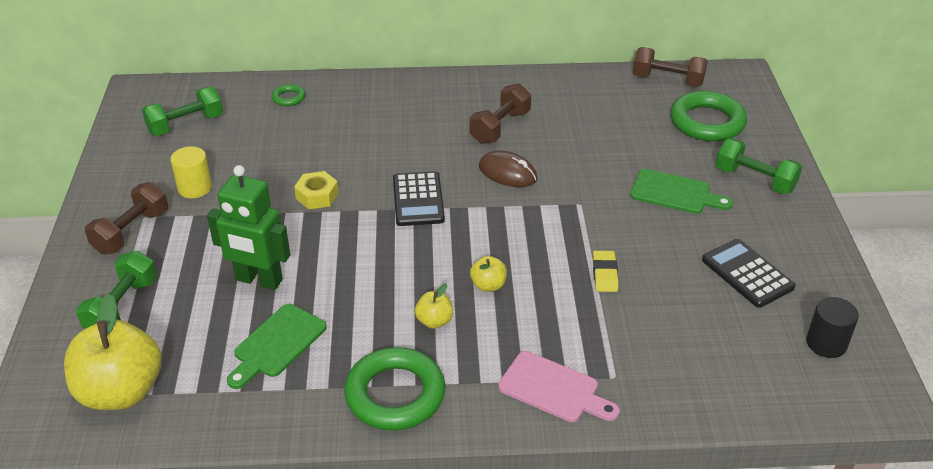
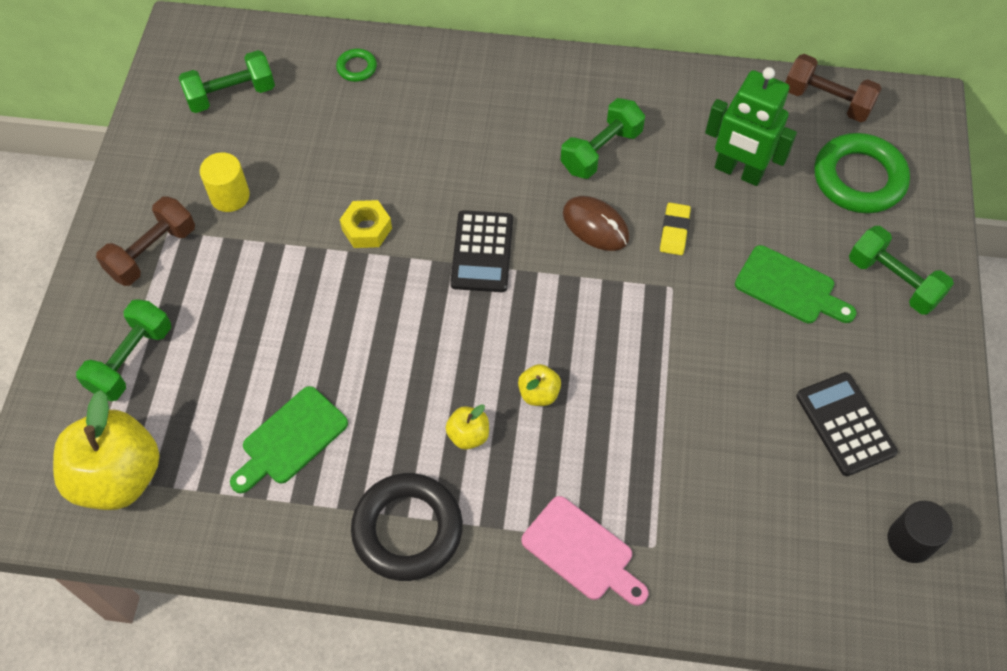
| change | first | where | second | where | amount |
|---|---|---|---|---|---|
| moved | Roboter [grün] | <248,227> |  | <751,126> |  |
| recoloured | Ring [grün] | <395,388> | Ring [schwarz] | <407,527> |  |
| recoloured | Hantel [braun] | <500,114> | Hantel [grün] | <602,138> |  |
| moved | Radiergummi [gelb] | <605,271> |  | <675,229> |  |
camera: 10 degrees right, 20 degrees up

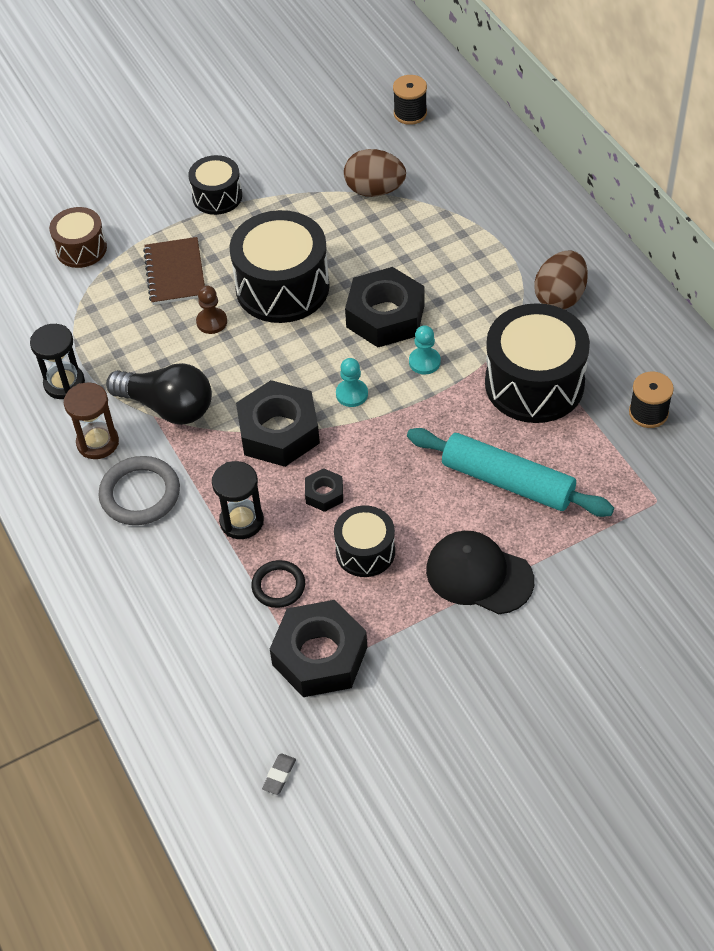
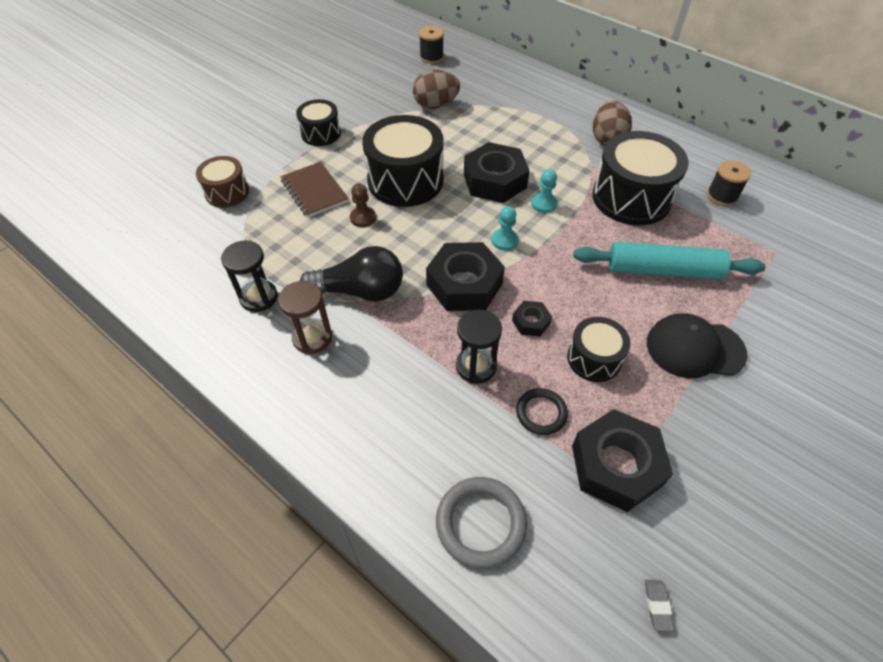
| change | first | where | second | where | amount |
|---|---|---|---|---|---|
| moved | Ring [grau] | <139,490> |  | <481,523> |  |
camera: 25 degrees left, 0 degrees up

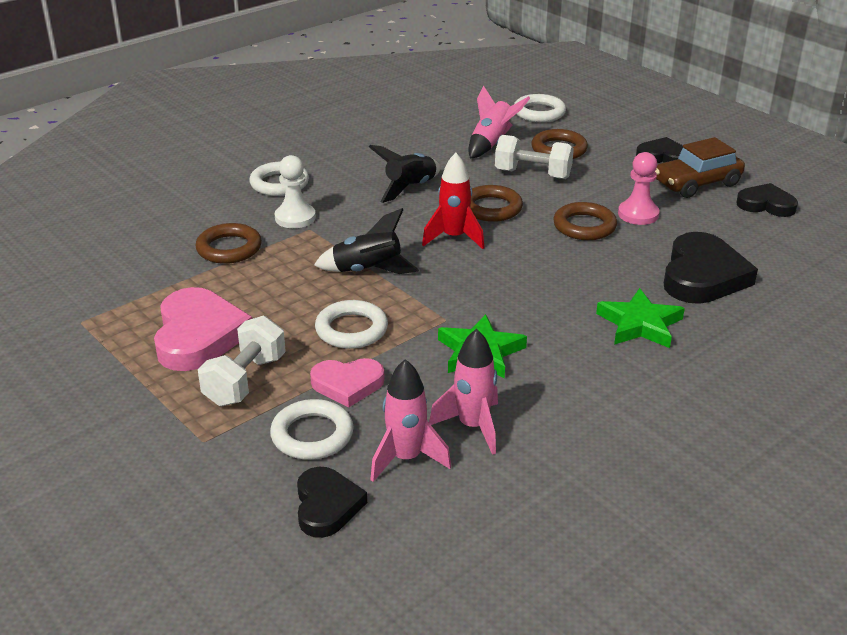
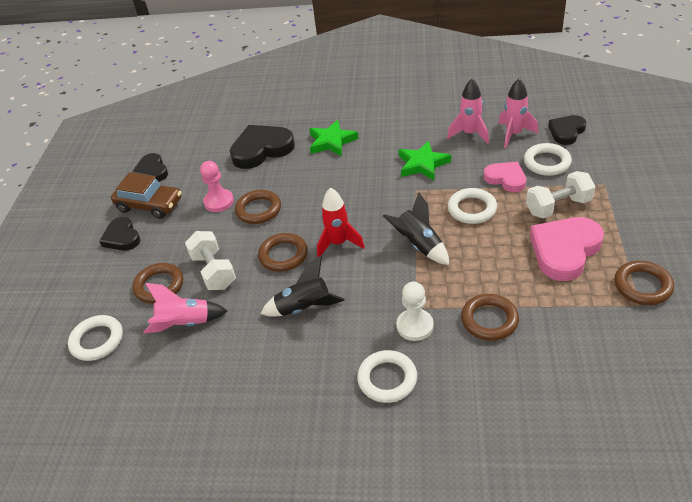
| change | first | where | second | where | amount |
|---|---|---|---|---|---|
| added |  |  | Ring [braun] | <644,283> |  |
camera: 130 degrees left, 10 degrees up

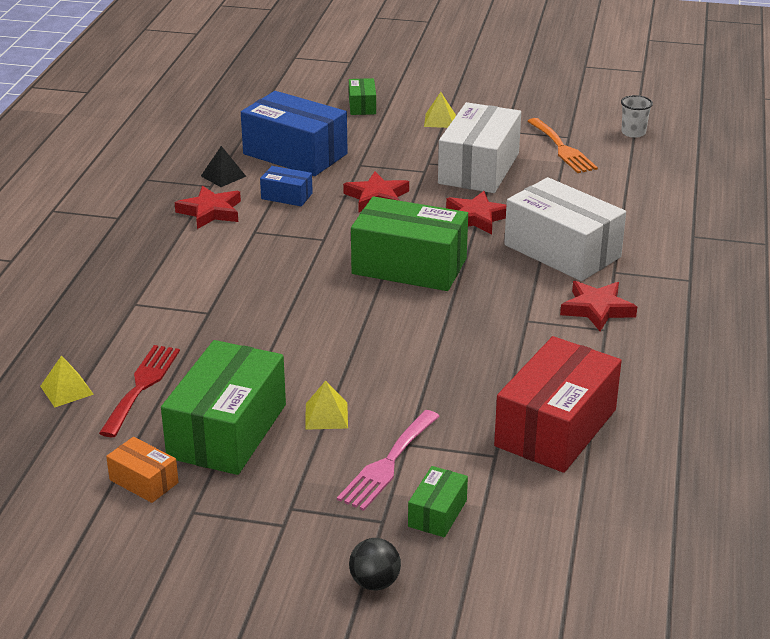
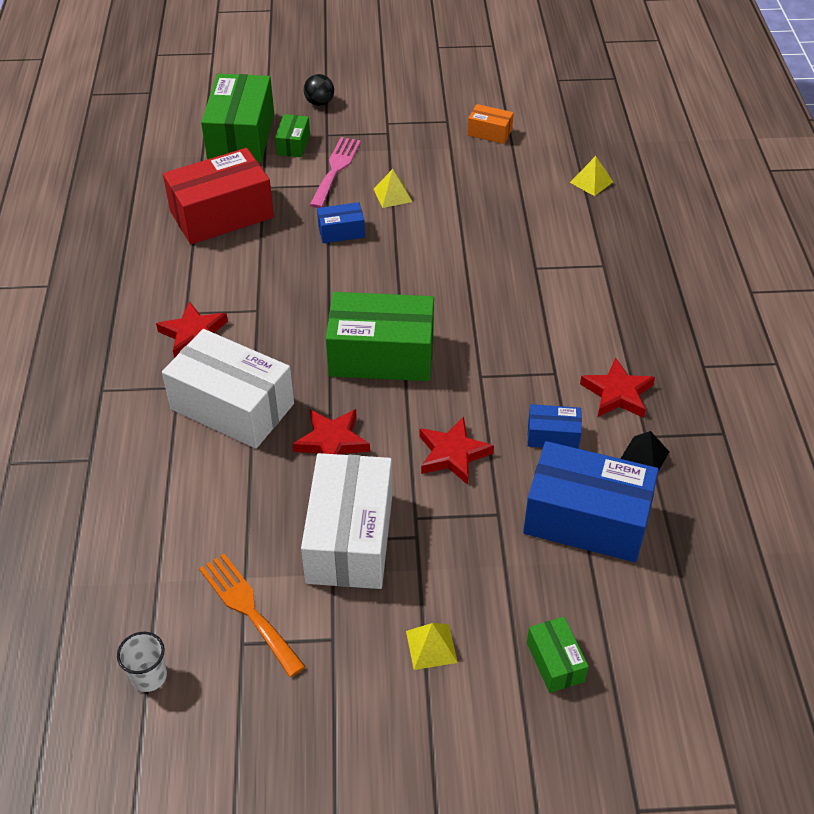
| change | first | where | second | where | amount |
|---|---|---|---|---|---|
| removed | Gabel [rot] | <139,391> |  |  |  |
| moved | Schachtel [grün] | <223,407> |  | <237,118> |  |
| turned | Schachtel [rot] | <558,404> |  | <218,196> | 45 degrees clockwise |
| added |  |  | Schachtel [blau] | <341,222> |  |
camera: 165 degrees right, 15 degrees up

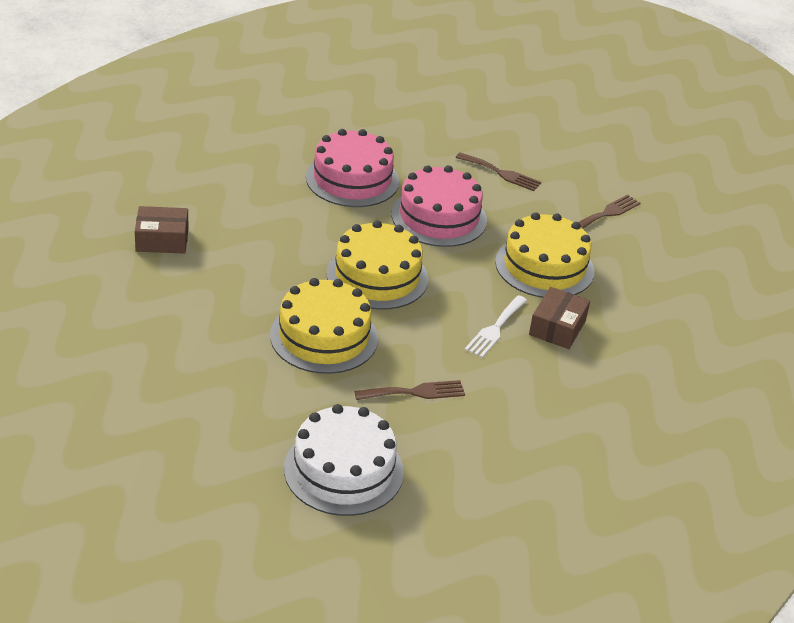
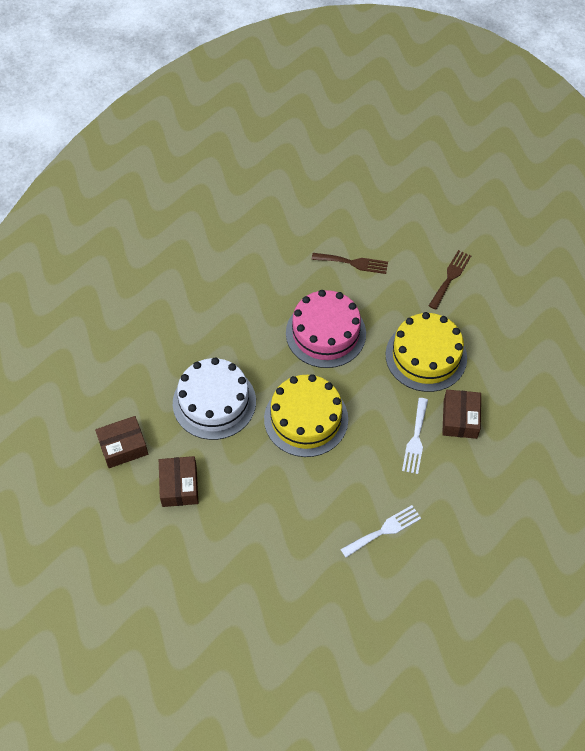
| change | first | where | second | where | amount |
|---|---|---|---|---|---|
| removed | Kuchen [gelb] | <324,326> |  |  |  |
| moved | Kuchen [weiß] | <344,460> |  | <214,398> |  |
| removed | Kuchen [rosa] | <352,168> |  |  |  |
| recoloured | Gabel [braun] | <409,390> | Gabel [weiß] | <380,531> |  |
| added |  |  | Schachtel [braun] | <178,481> |  |
camera: 15 degrees left, 20 degrees up

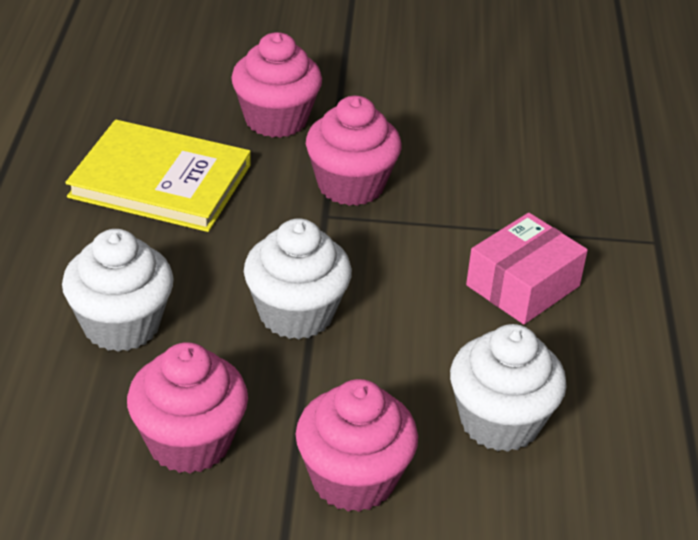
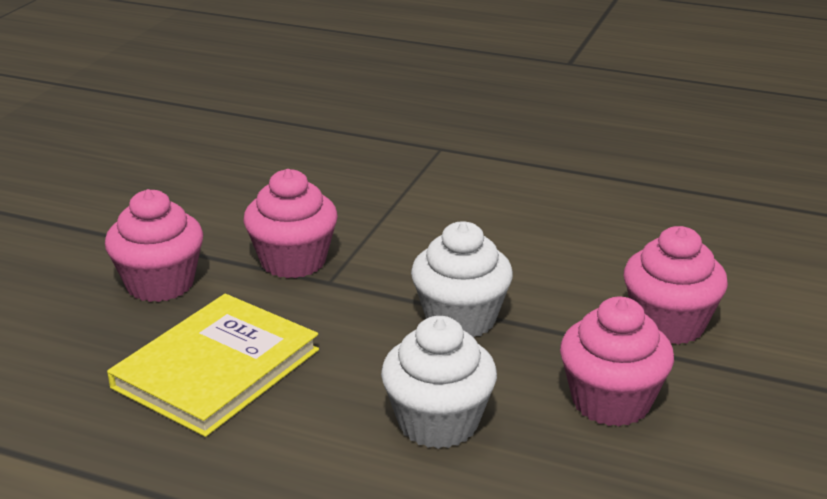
| change | first | where | second | where | amount |
|---|---|---|---|---|---|
| removed | Muffin [weiß] | <508,388> |  |  |  |
| removed | Schachtel [rosa] | <527,268> |  |  |  |
camera: 70 degrees left, 10 degrees down

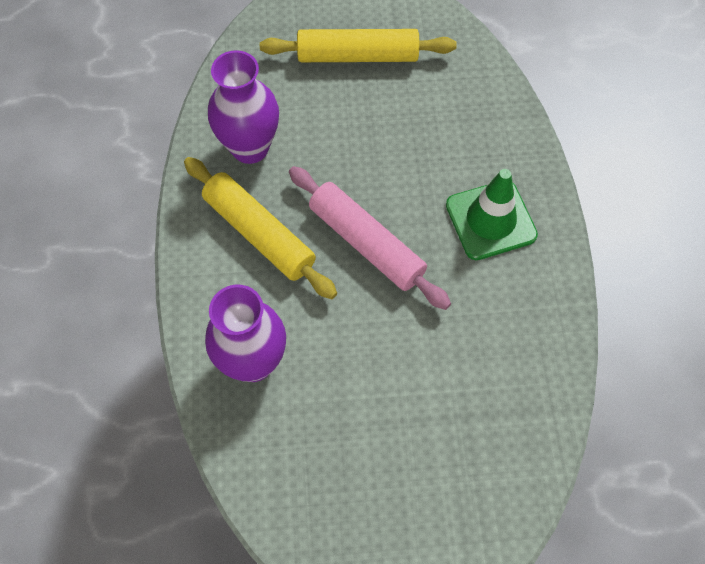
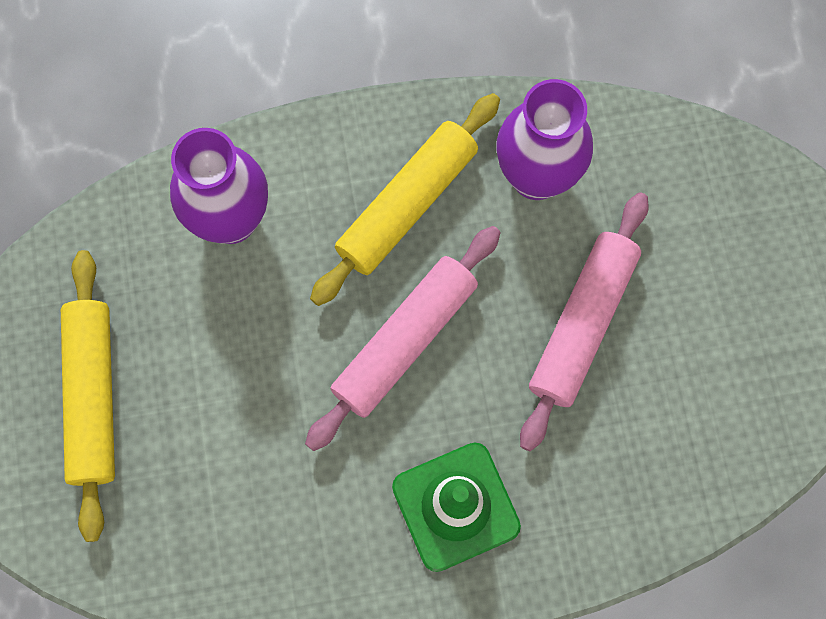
| change | first | where | second | where | amount |
|---|---|---|---|---|---|
| moved | Nudelholz [gelb] | <358,45> |  | <88,396> |  |
| added |  |  | Nudelholz [rosa] | <584,321> |  |
camera: 85 degrees right, 10 degrees up

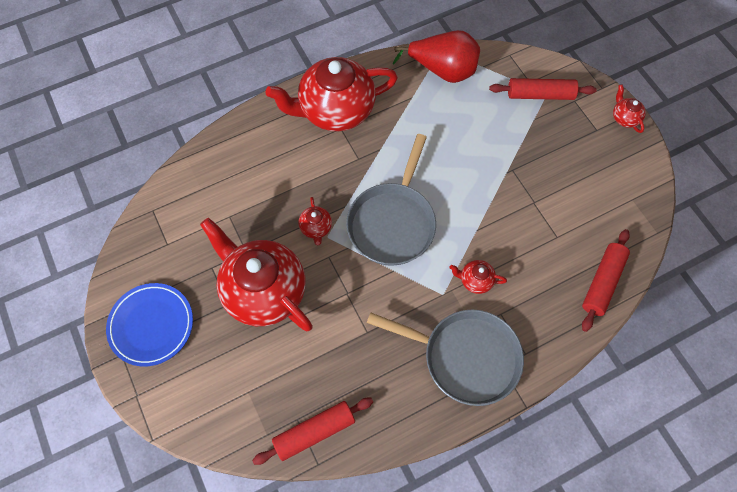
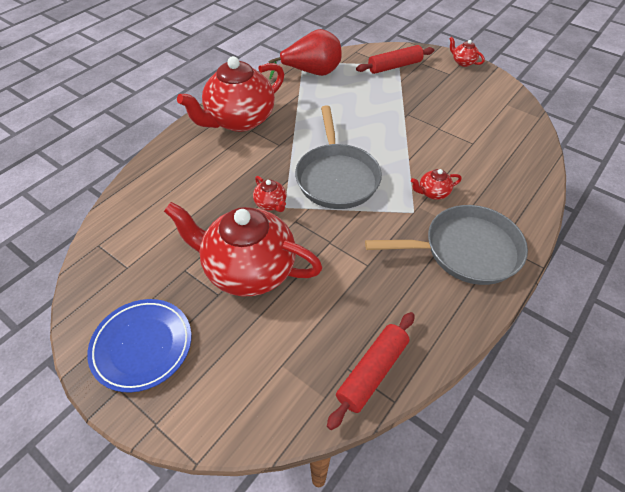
| change | first | where | second | where | amount |
|---|---|---|---|---|---|
| removed | Nudelholz [rot] | <606,280> |  |  |  |
camera: 25 degrees left, 15 degrees down

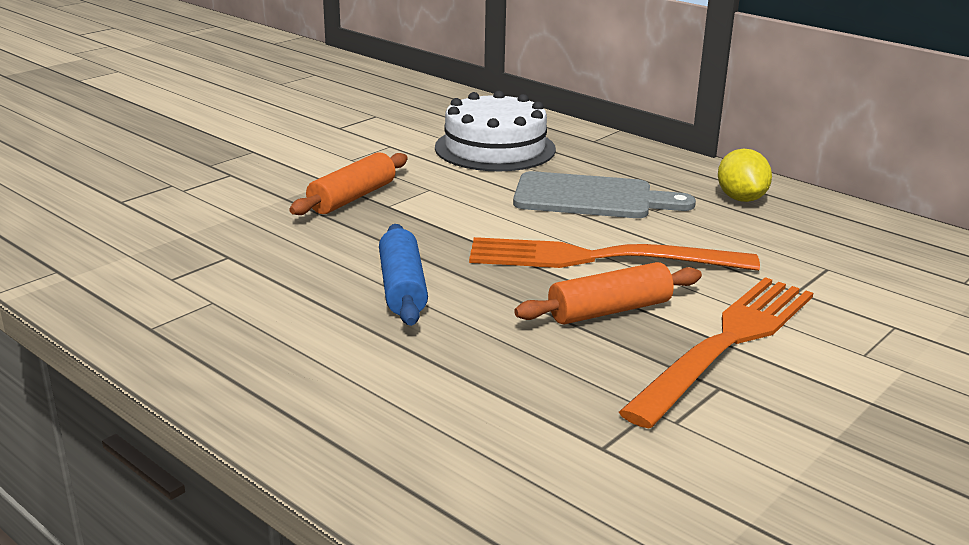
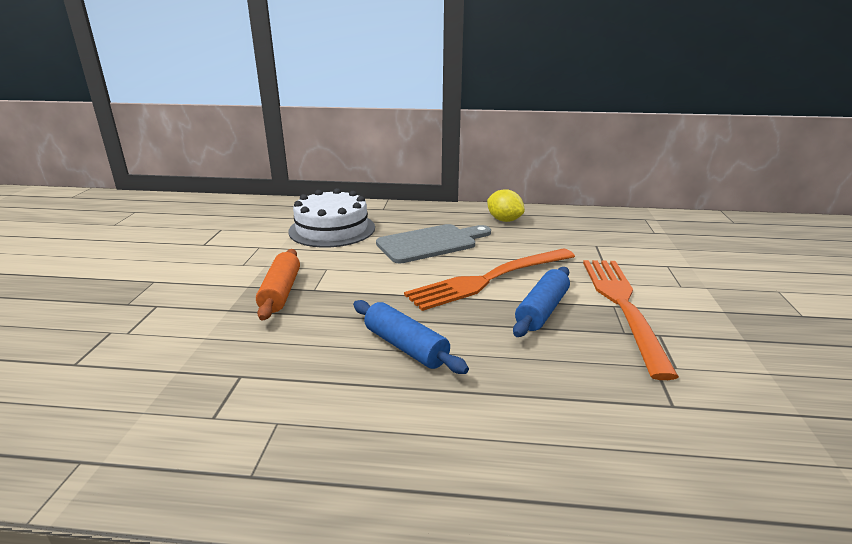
| change | first | where | second | where | amount |
|---|---|---|---|---|---|
| recoloured | Nudelholz [orange] | <608,293> | Nudelholz [blau] | <541,302> |  |
camera: 35 degrees left, 0 degrees up

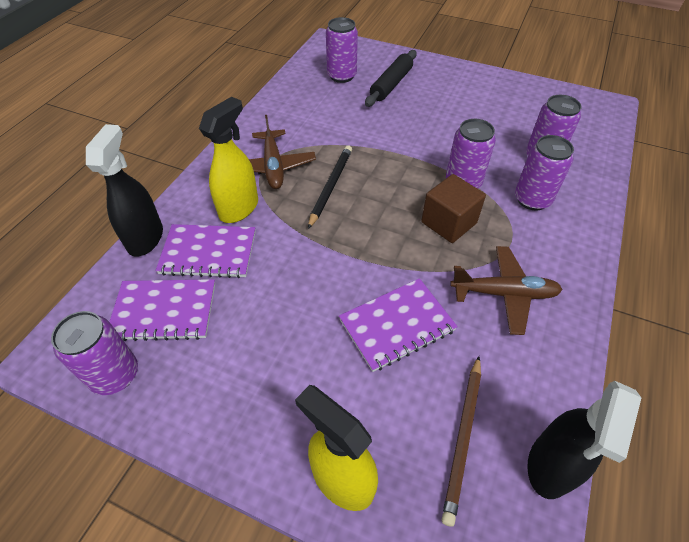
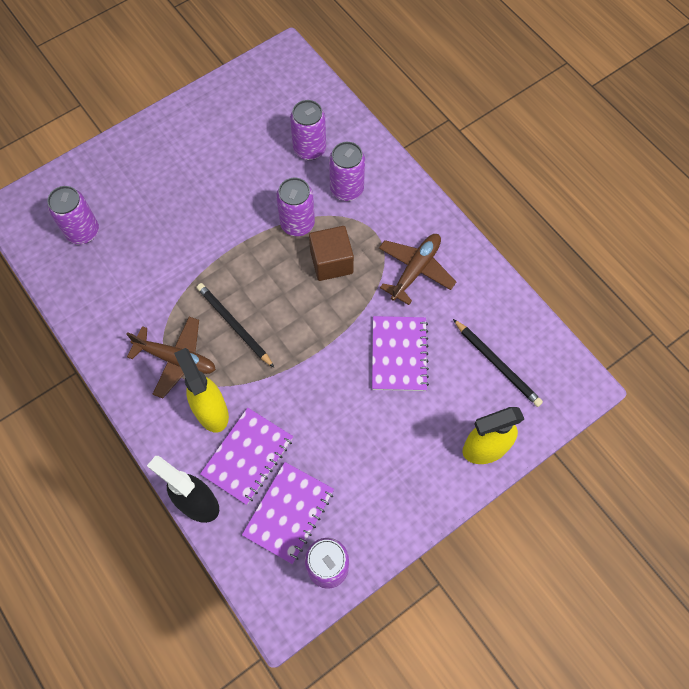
| change | first | where | second | where | amount |
|---|---|---|---|---|---|
| removed | Nudelholz [schwarz] | <391,78> |  |  |  |
| recoloured | Bleistift [braun] | <461,441> | Bleistift [schwarz] | <498,363> |  |
| removed | Sprühflasche [schwarz] | <584,440> |  |  |  |
camera: 60 degrees left, 15 degrees up

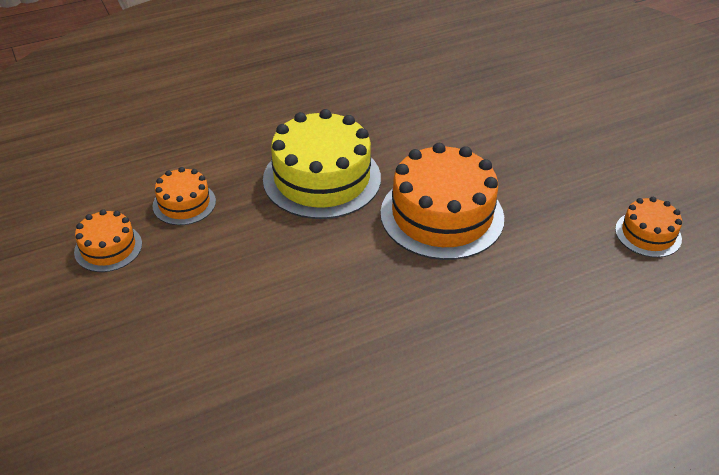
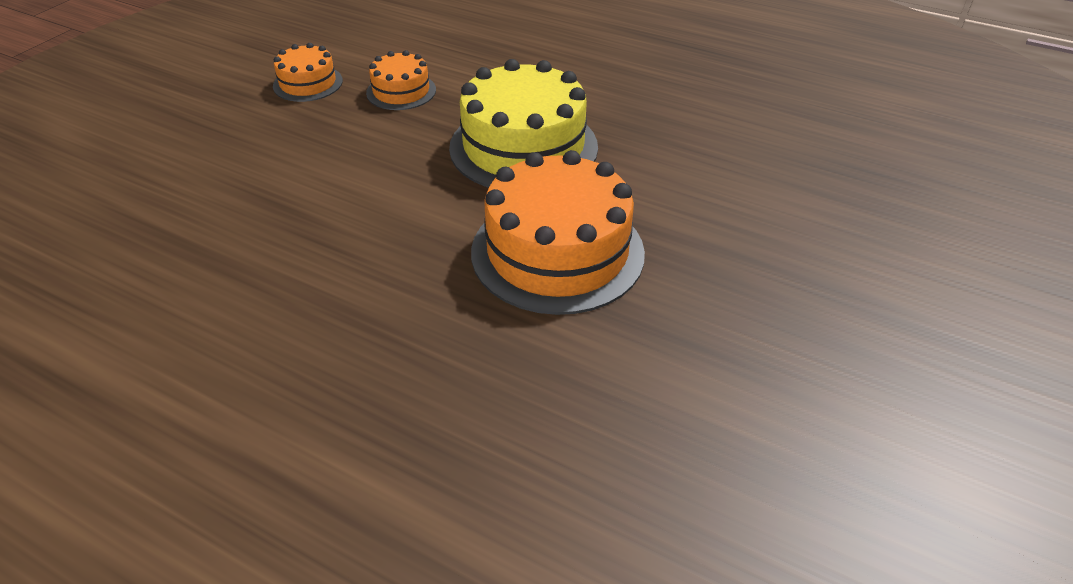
| change | first | where | second | where | amount |
|---|---|---|---|---|---|
| removed | Kuchen [orange] | <648,227> |  |  |  |
camera: 55 degrees right, 0 degrees up

